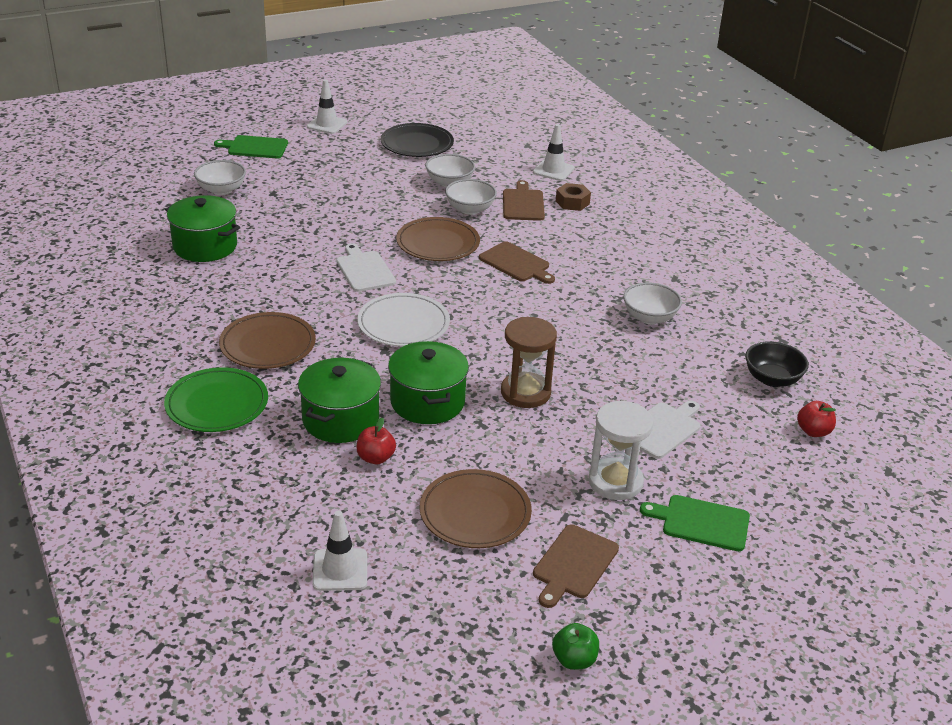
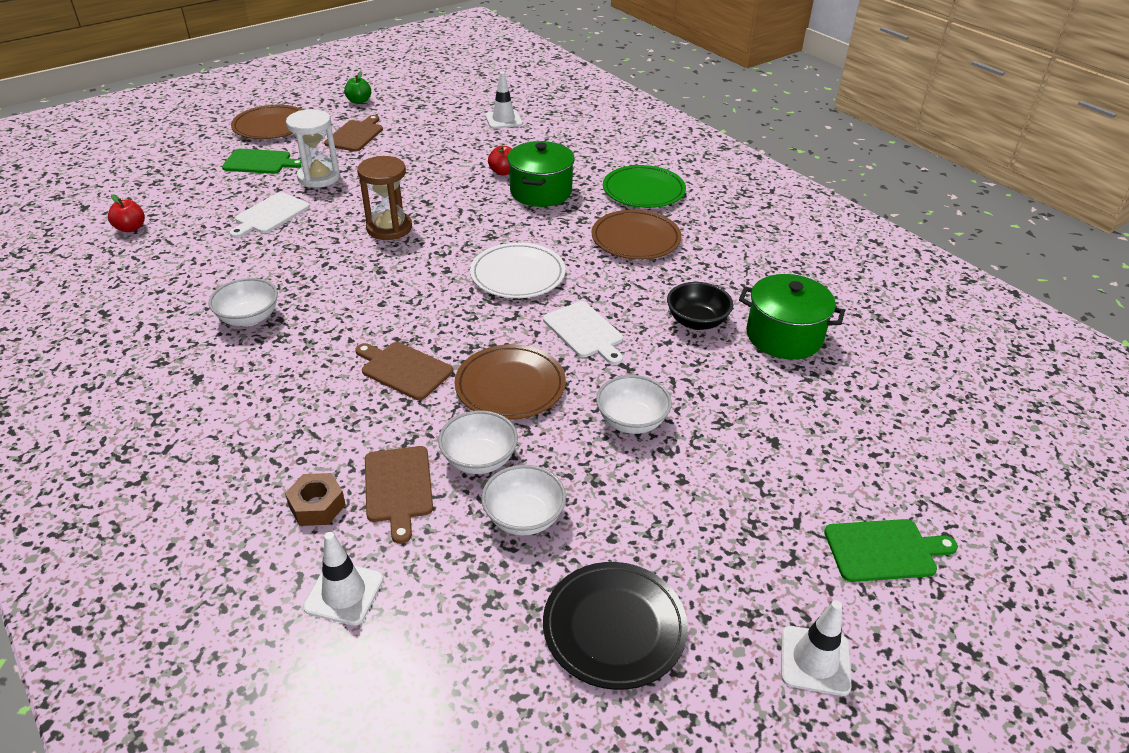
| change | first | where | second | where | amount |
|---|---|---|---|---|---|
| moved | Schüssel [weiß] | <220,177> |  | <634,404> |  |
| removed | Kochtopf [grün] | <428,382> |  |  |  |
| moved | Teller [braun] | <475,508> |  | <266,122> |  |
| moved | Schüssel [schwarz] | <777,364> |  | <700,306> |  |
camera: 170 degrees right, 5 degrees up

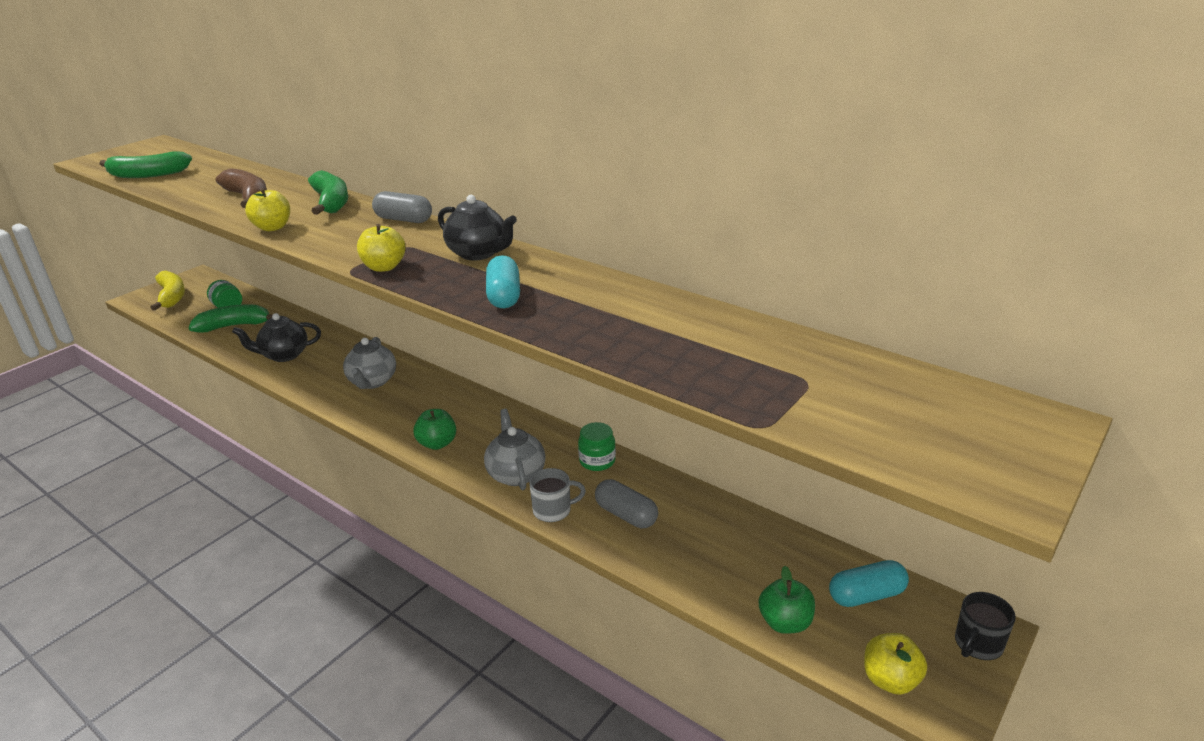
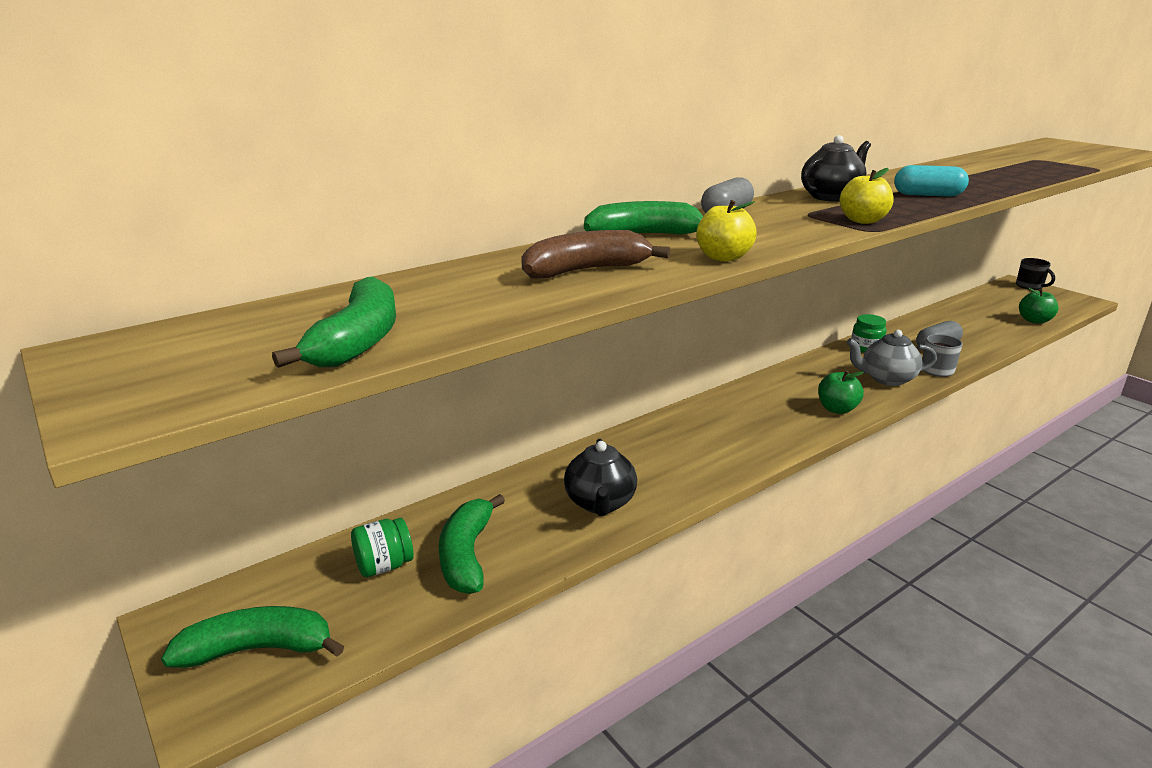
| change | first | where | second | where | amount |
|---|---|---|---|---|---|
| recoloured | Banane [gelb] | <167,291> | Banane [grün] | <252,637> |  |
| removed | Teekanne [grau] | <369,363> |  |  |  |
| removed | Kapsel [türkis] | <869,583> |  |  |  |
| removed | Apfel [gelb] | <895,664> |  |  |  |
camera: 75 degrees left, 5 degrees down

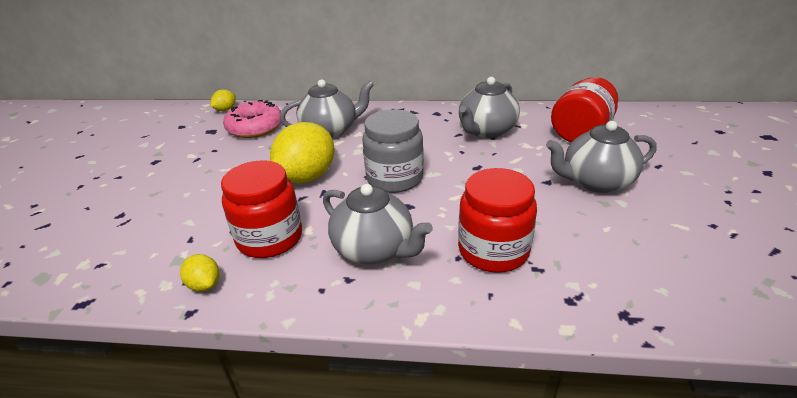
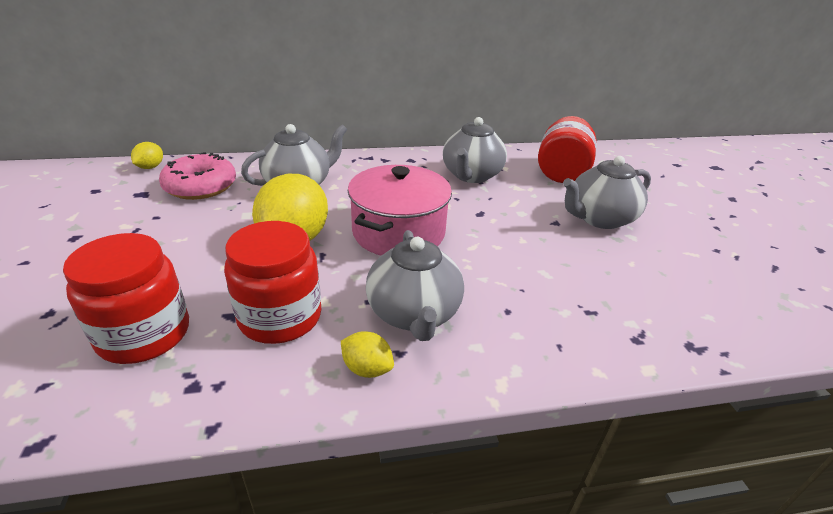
| change | first | where | second | where | amount |
|---|---|---|---|---|---|
| moved | Zitrone [gelb] | <199,273> |  | <367,354> |  |
| turned | Teekanne [grau] | <378,224> |  | <415,285> | 60 degrees clockwise |
| replaced | Einmachglas [grau] | <393,151> | Kochtopf [rosa] | <400,210> |  |
| moved | Einmachglas [rot] | <497,220> |  | <126,298> |  |
camera: 20 degrees left, 0 degrees up

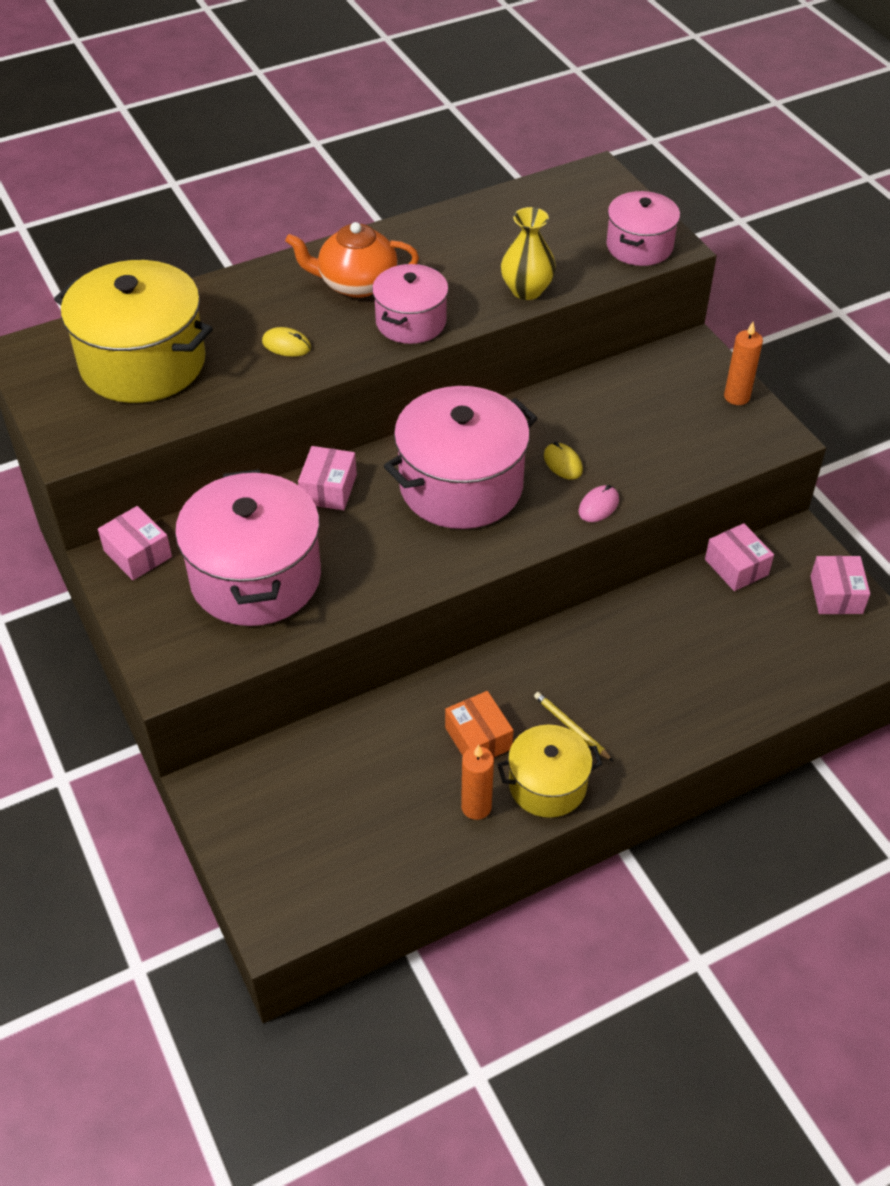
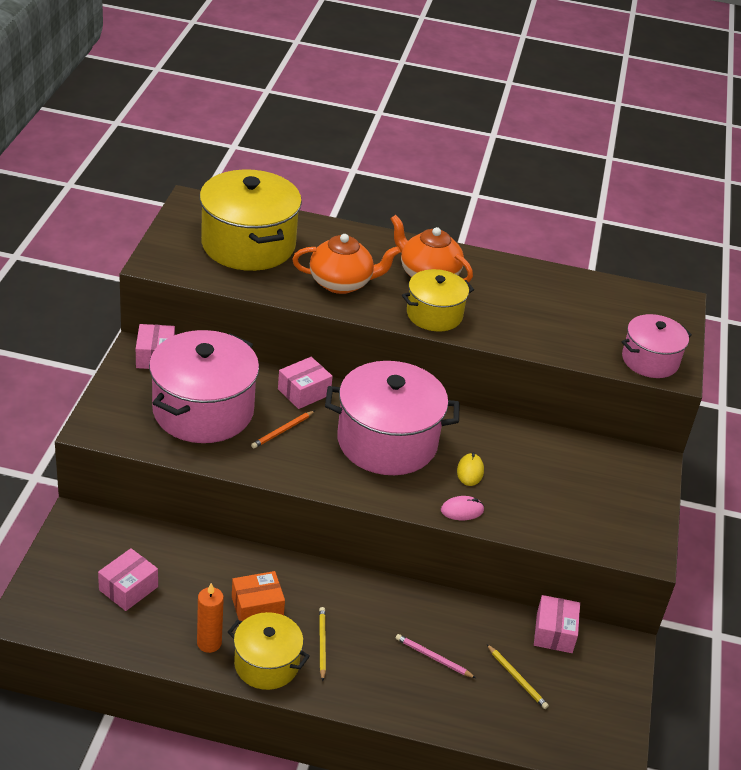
| change | first | where | second | where | amount |
|---|---|---|---|---|---|
| replaced | Computermaus [gelb] | <286,342> | Teekanne [orange] | <346,264> |  |
| recoloured | Kochtopf [rosa] | <410,304> | Kochtopf [gelb] | <438,300> |  |
| turned | Schachtel [orange] | <479,724> |  | <258,596> | 60 degrees clockwise |
| removed | Vase [gelb] | <528,253> |  |  |  |
| removed | Kerze [orange] | <743,363> |  |  |  |
| moved | Schachtel [rosa] | <840,585> |  | <128,579> |  |
| added |  |  | Bleistift [orange] | <283,430> |  |
| added |  |  | Bleistift [rosa] | <436,656> |  |
| added |  |  | Bleistift [gelb] | <518,676> |  |
camera: 35 degrees right, 10 degrees down

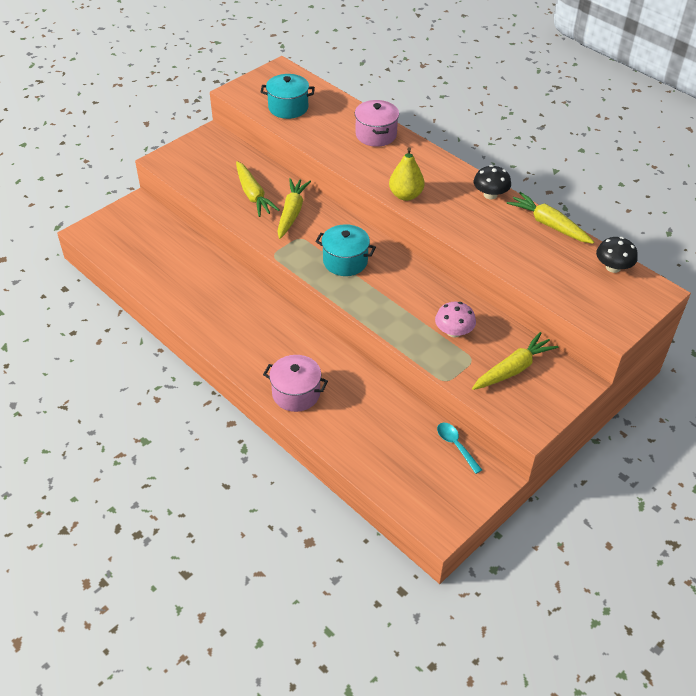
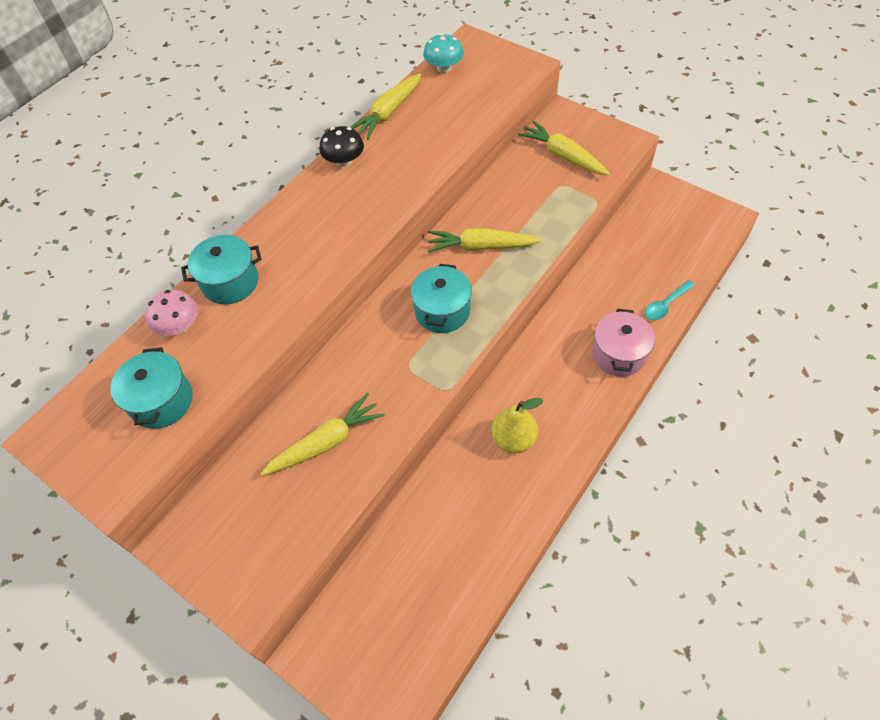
| change | first | where | second | where | amount |
|---|---|---|---|---|---|
| moved | Karotte [gelb] | <294,208> |  | <485,240> |  |
| recoloured | Kochtopf [rosa] | <377,123> | Kochtopf [türkis] | <221,269> |  |
| moved | Birne [gelb] | <407,174> |  | <517,425> |  |
| moved | Pilz [rosa] | <455,320> |  | <171,313> |  |
| moved | Löffel [türkis] | <459,448> |  | <670,300> |  |
| recoloured | Pilz [schwarz] | <617,255> | Pilz [türkis] | <443,53> |  |
camera: 95 degrees left, 10 degrees up

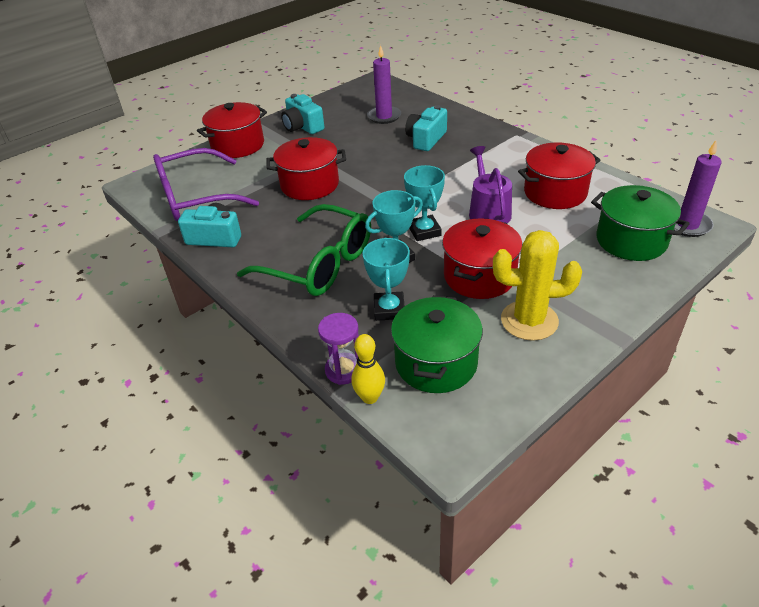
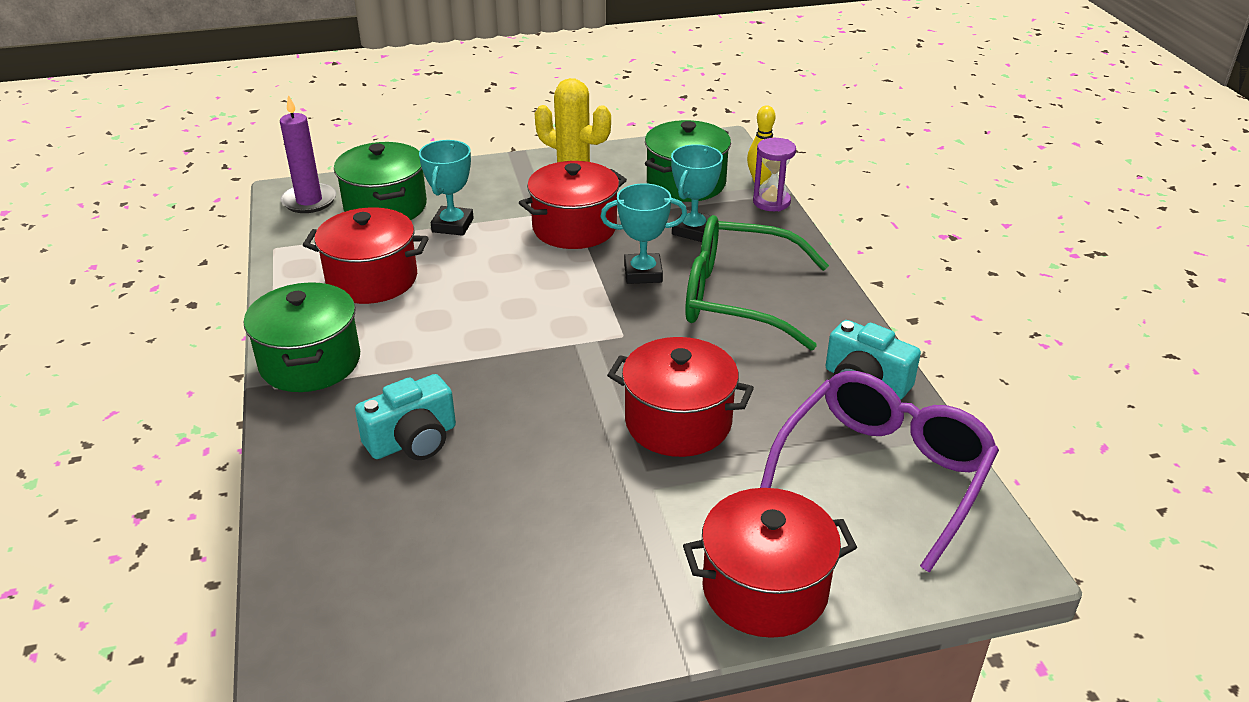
| change | first | where | second | where | amount |
|---|---|---|---|---|---|
| turned | Brille [lila] | <206,184> |  | <879,472> | 60 degrees counterclockwise |
| turned | Brille [grün] | <304,250> |  | <757,282> | 45 degrees counterclockwise |
| removed | Kamera [türkis] | <302,114> |  |  |  |
| removed | Kerze [lila] | <384,84> |  |  |  |
| moved | Pokal [türkis] | <424,203> |  | <446,188> |  |
| removed | Gießkanne [lila] | <490,184> |  |  |  |
| added |  |  | Kochtopf [grün] | <302,337> |  |
camera: 155 degrees left, 5 degrees down

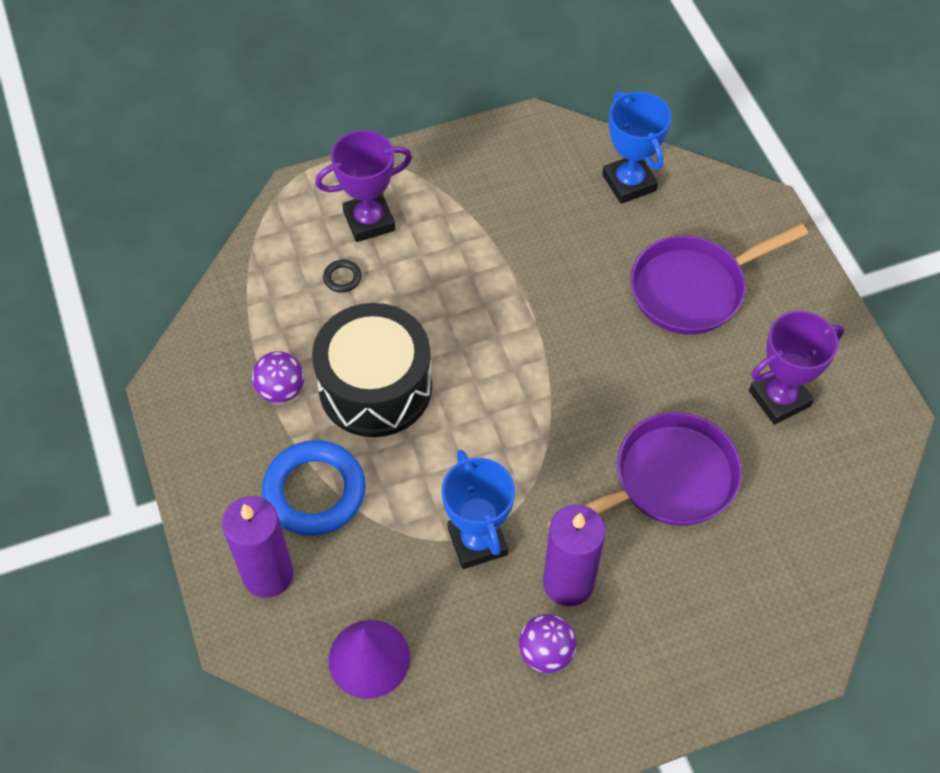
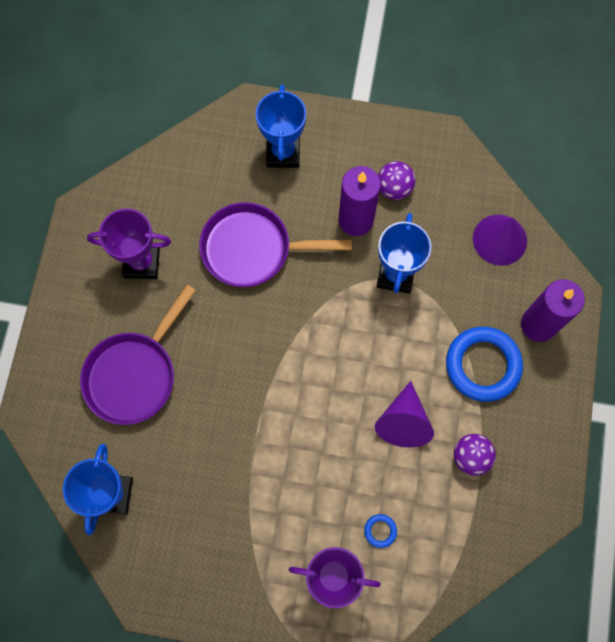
| change | first | where | second | where | amount |
|---|---|---|---|---|---|
| replaced | Trommel [schwarz] | <372,370> | Kegel [lila] | <404,414> |  |
| recoloured | Ring [schwarz] | <342,276> | Ring [blau] | <380,531> |  |
| turned | Pfanne [lila] | <719,279> |  | <138,355> | 120 degrees clockwise |
| added |  |  | Pokal [blau] | <281,126> |  |
camera: 150 degrees left, 15 degrees up

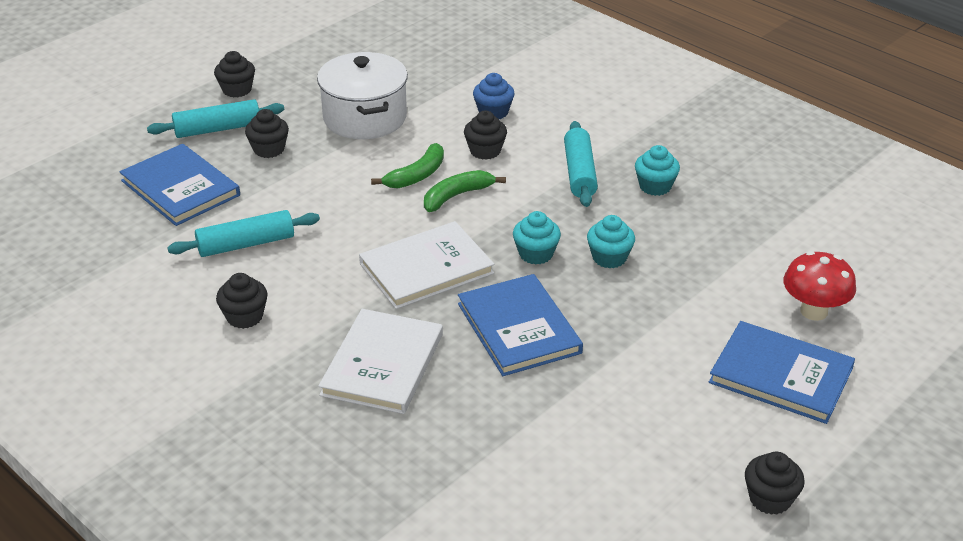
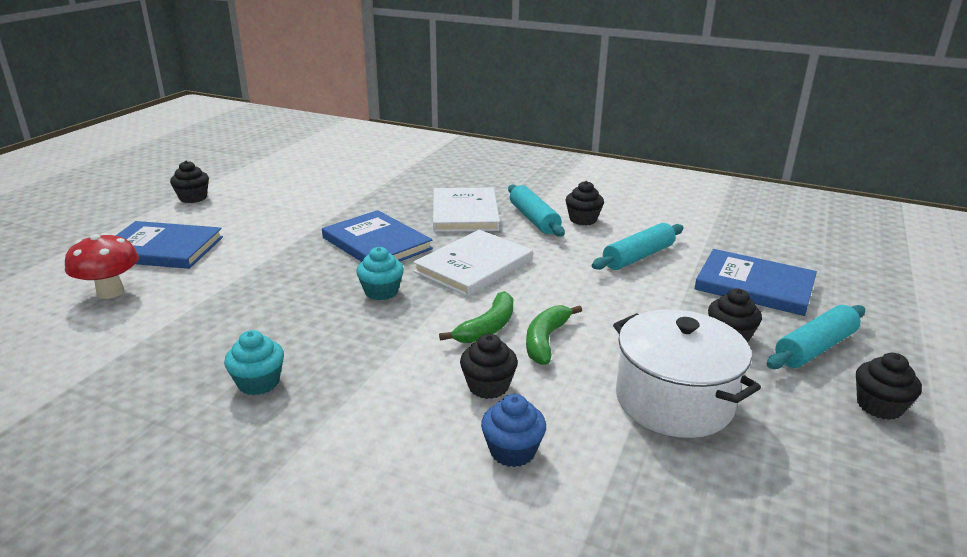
| change | first | where | second | where | amount |
|---|---|---|---|---|---|
| moved | Nudelholz [türkis] | <581,164> |  | <536,211> |  |
| removed | Muffin [türkis] | <611,242> |  |  |  |
camera: 160 degrees right, 10 degrees down

